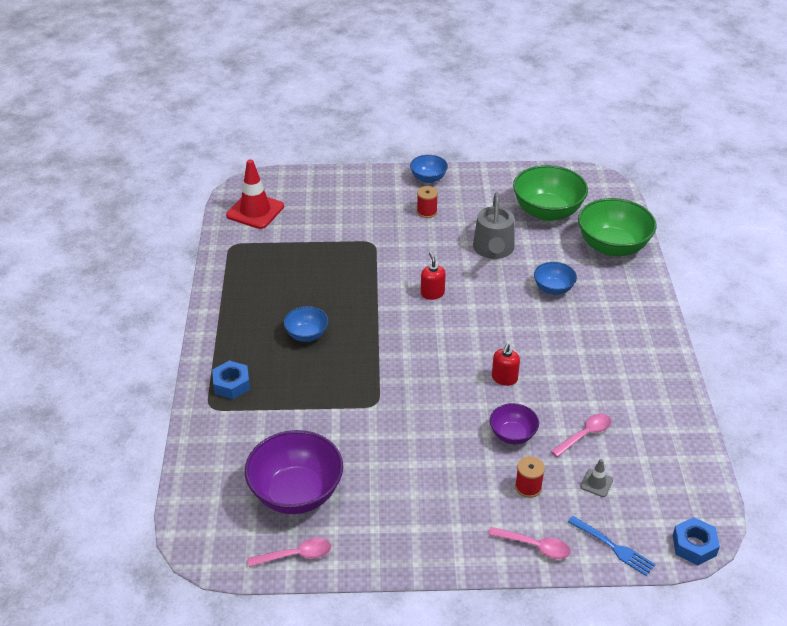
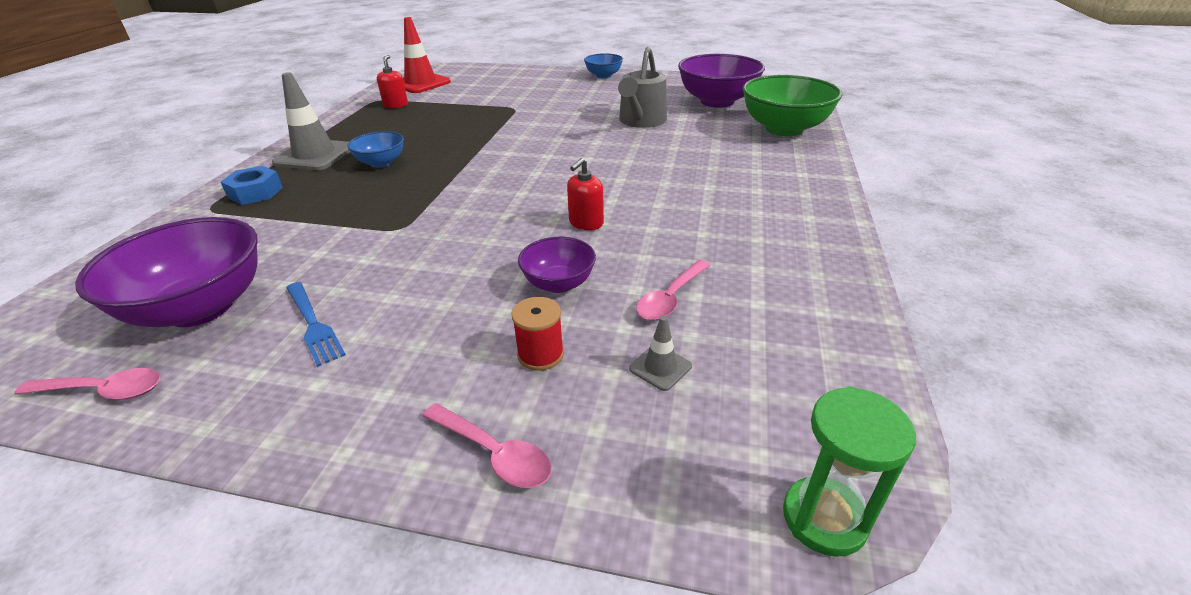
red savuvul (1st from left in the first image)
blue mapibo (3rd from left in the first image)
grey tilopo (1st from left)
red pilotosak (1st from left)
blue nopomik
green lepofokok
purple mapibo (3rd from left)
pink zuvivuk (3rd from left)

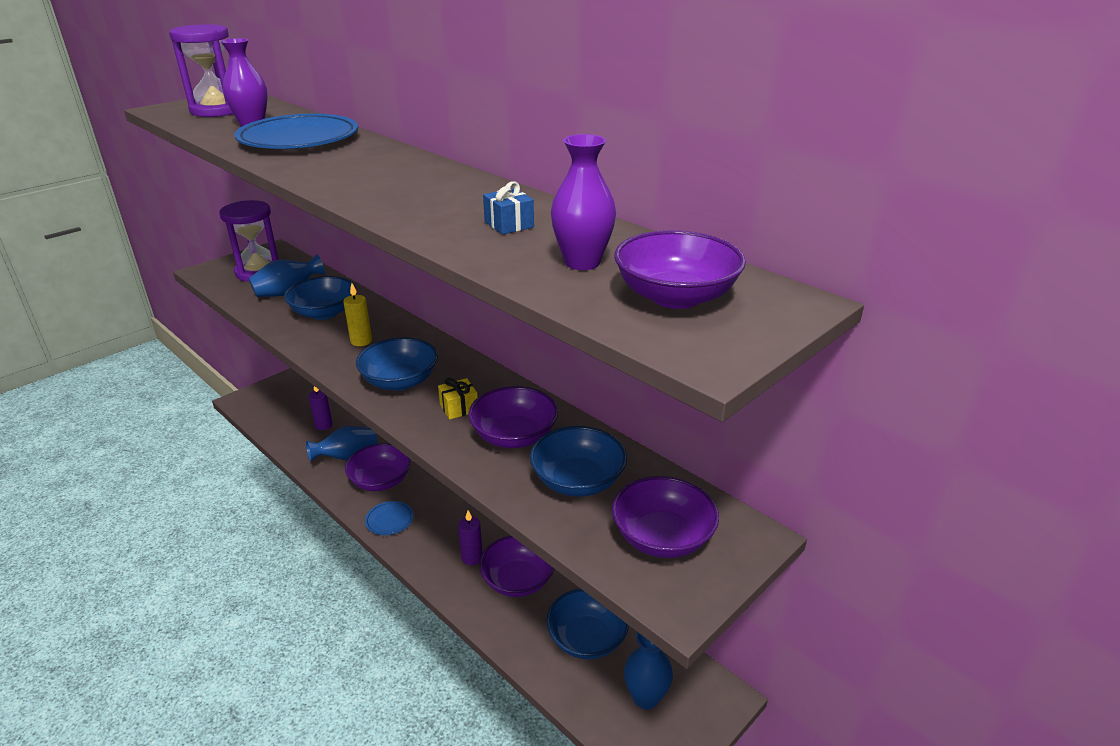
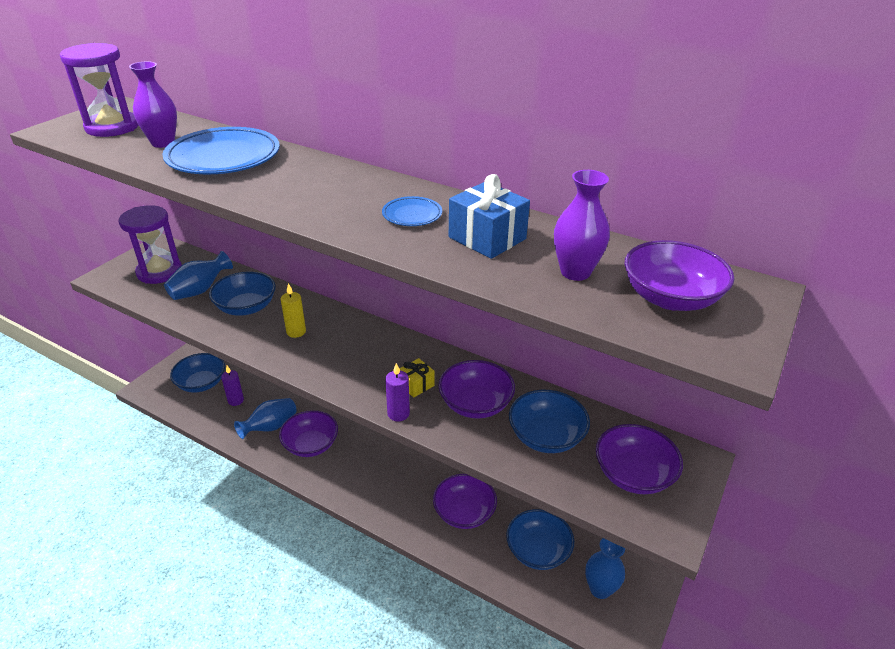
blue mapibo (1st from left)
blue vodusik (2nd from left)
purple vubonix (2nd from left)
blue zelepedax

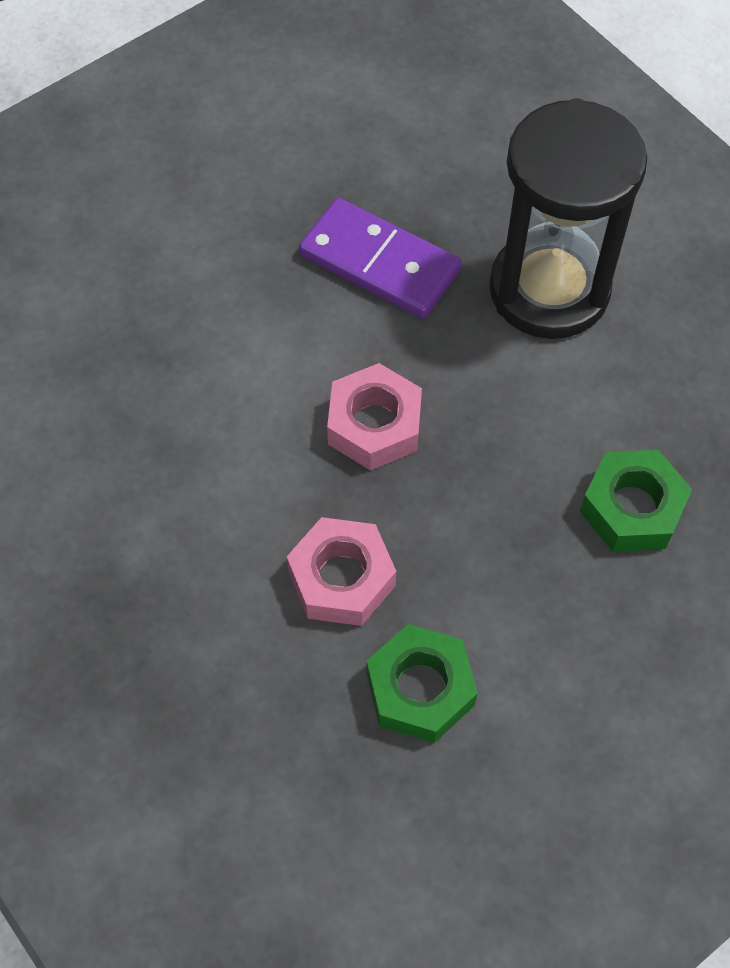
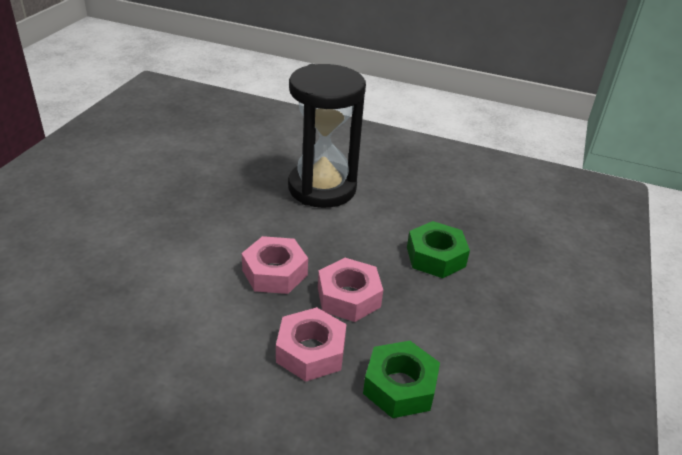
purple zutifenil
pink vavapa (3rd from left)

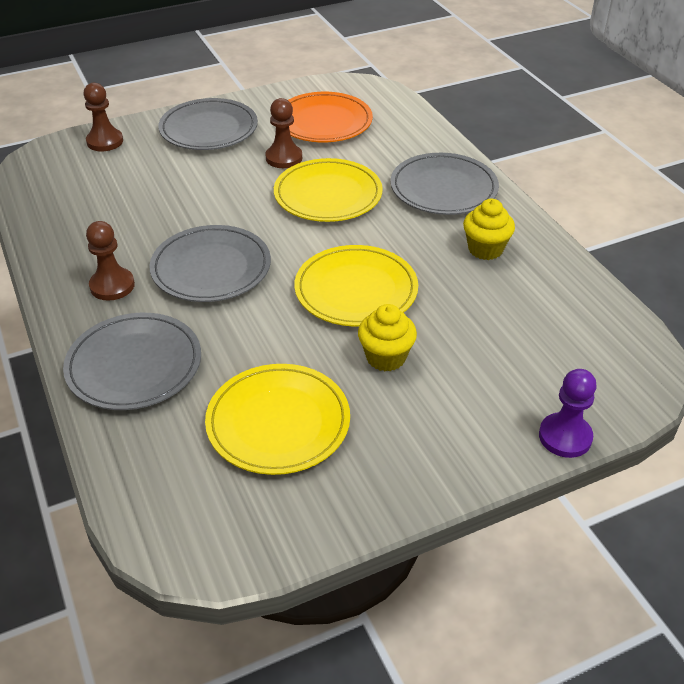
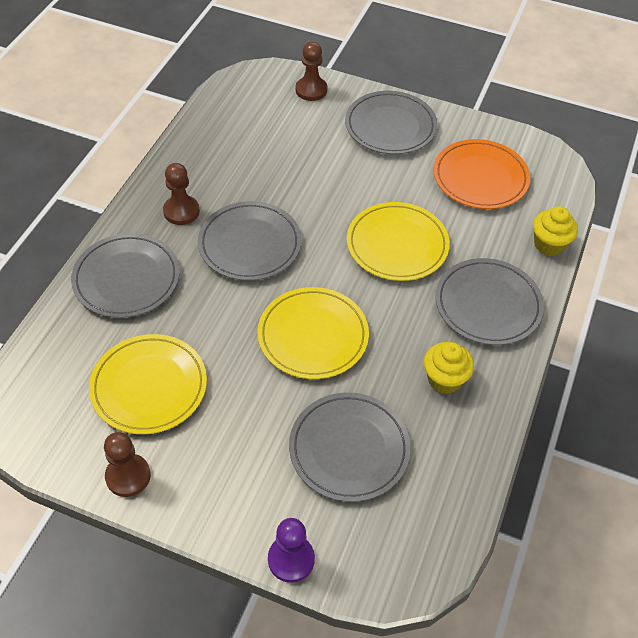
grey vodusik (3rd from left)
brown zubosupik (1st from left)
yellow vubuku (2nd from left)

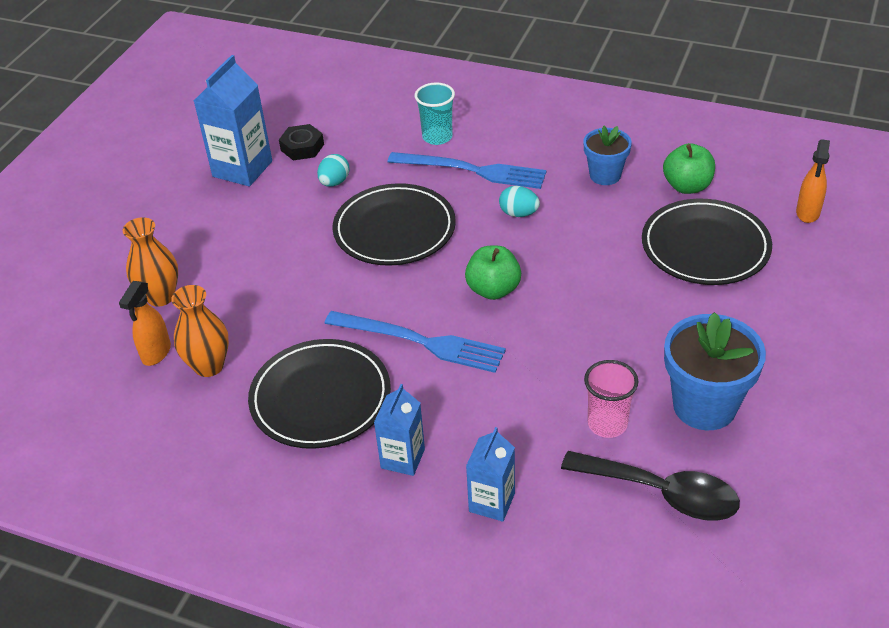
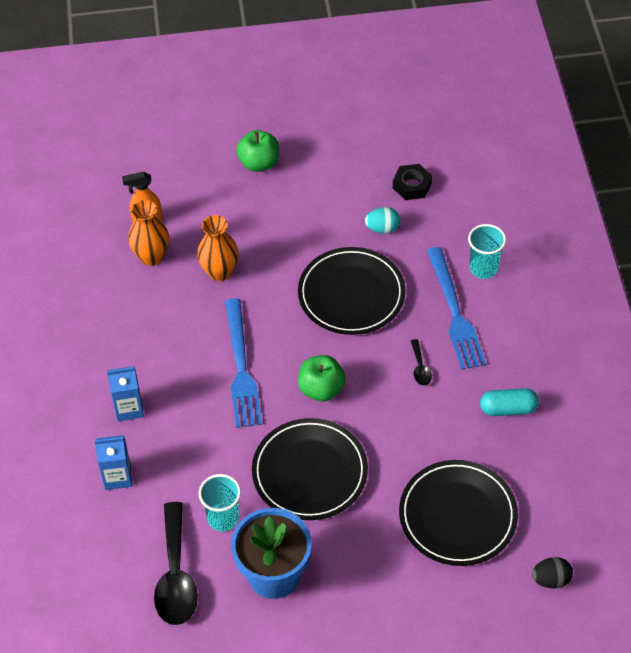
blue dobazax (1st from left in the first image)
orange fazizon (2nd from left)
black vodusik (1st from left)
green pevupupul (1st from left)
black zuvivuk (2nd from left)
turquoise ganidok
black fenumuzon
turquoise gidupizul (1st from left)

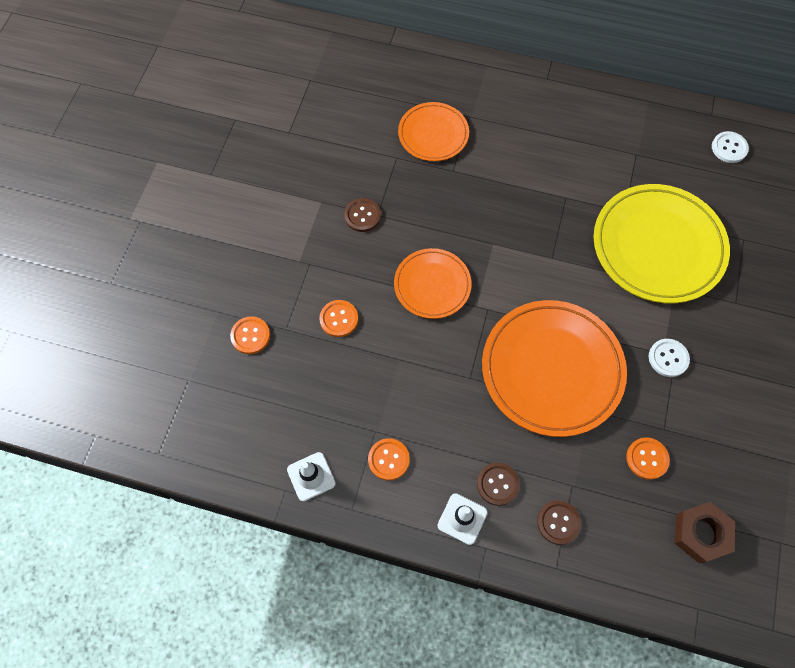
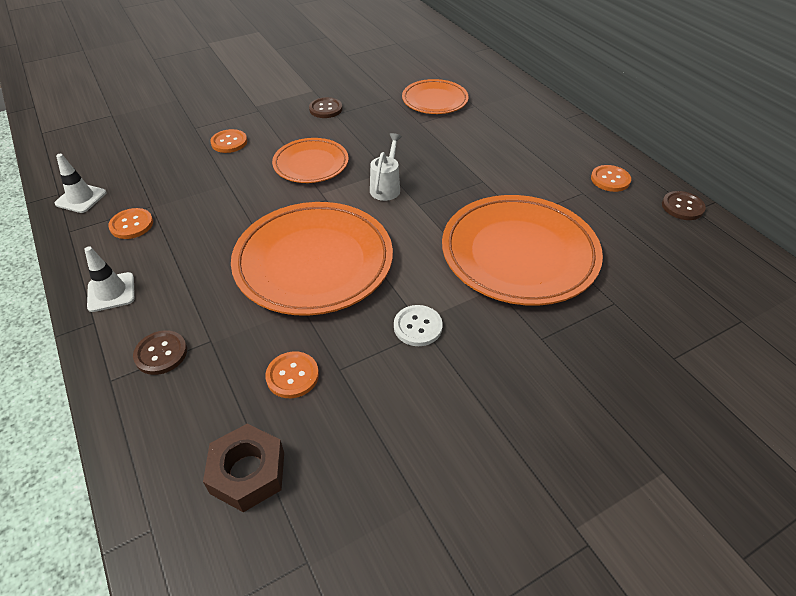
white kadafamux (2nd from left in the first image)
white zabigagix
orange kadafamux (4th from left)
brown kadafamux (3rd from left)
orange vodusik (4th from left)

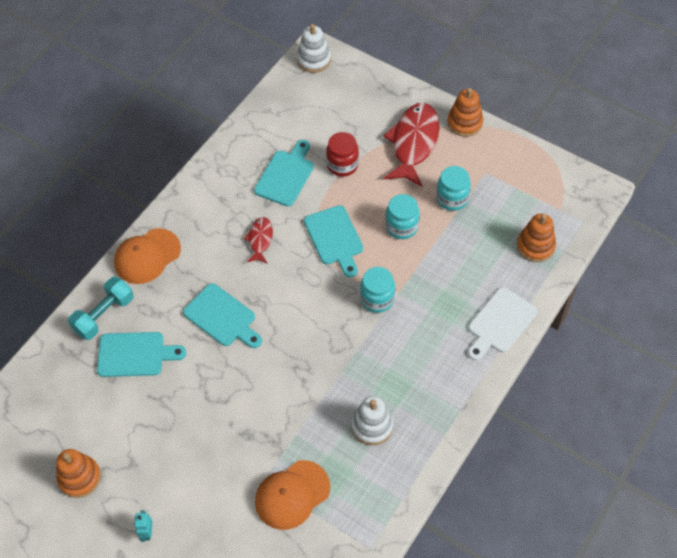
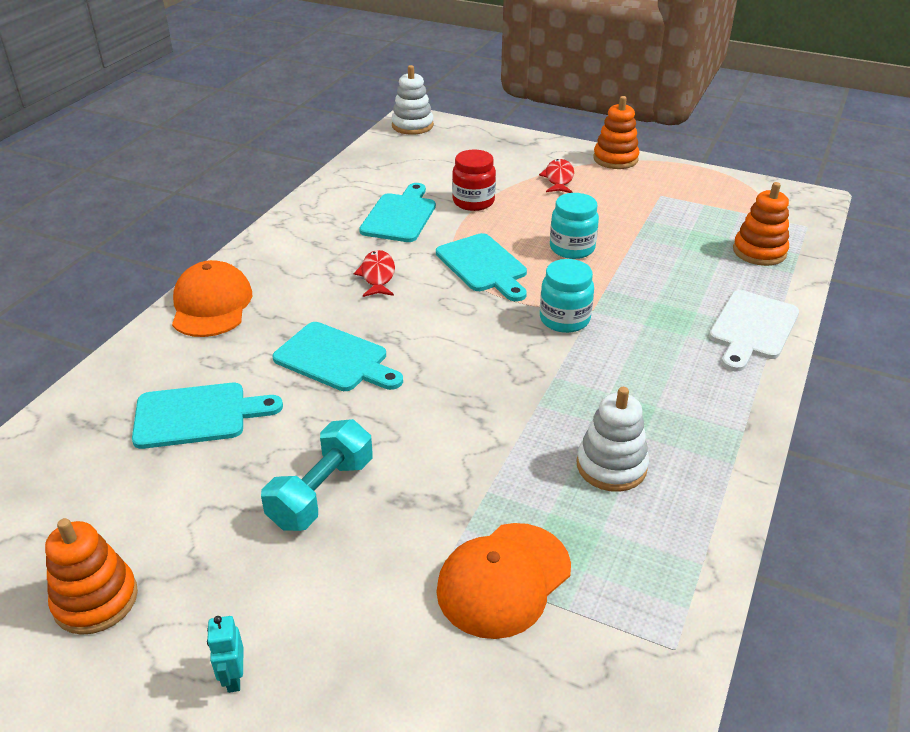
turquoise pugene (3rd from left in the first image)
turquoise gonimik
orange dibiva (1st from left)
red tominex (2nd from left)

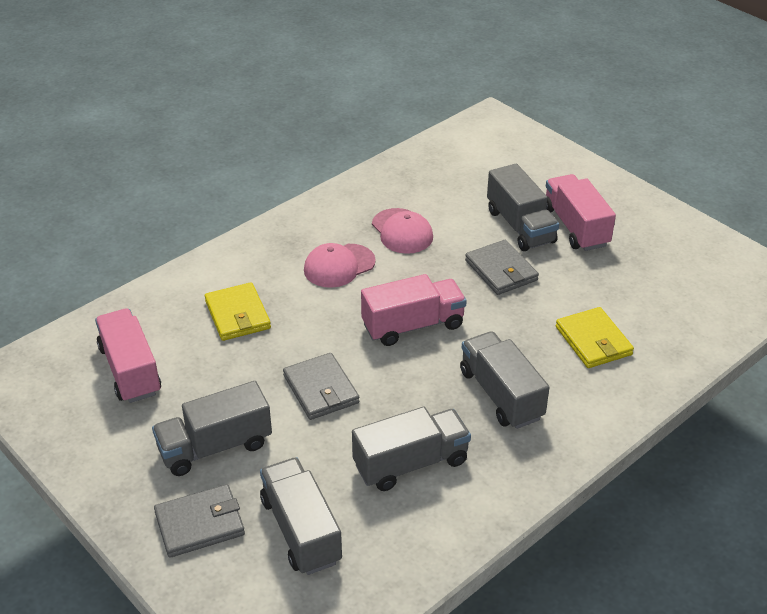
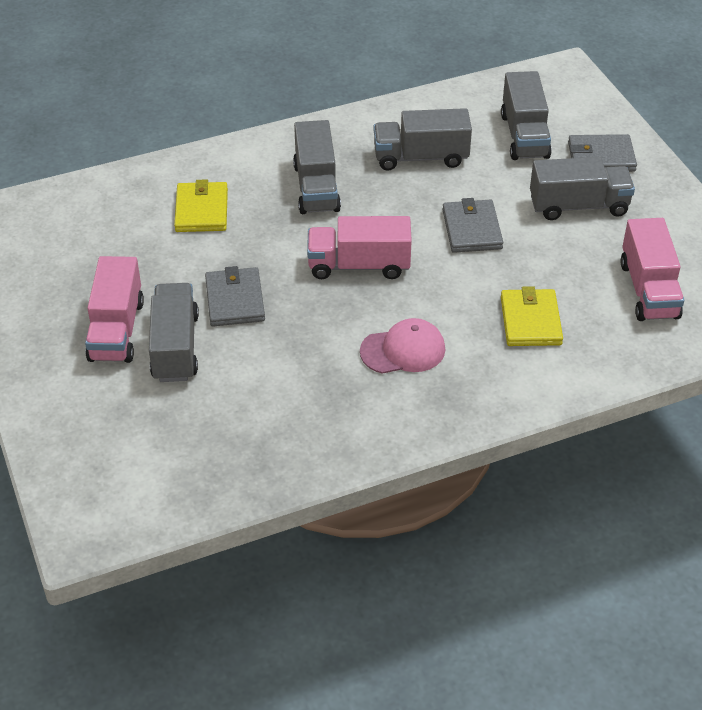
pink dibiva (2nd from left in the first image)

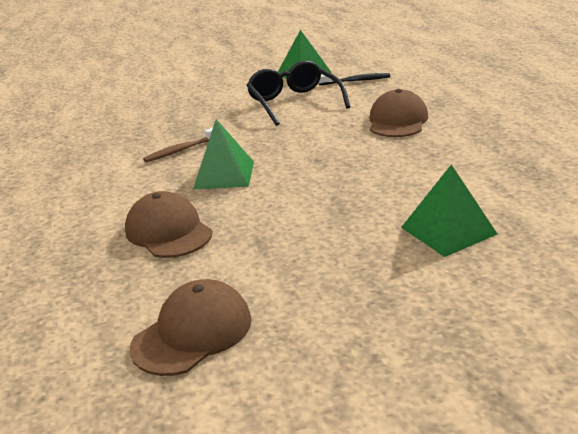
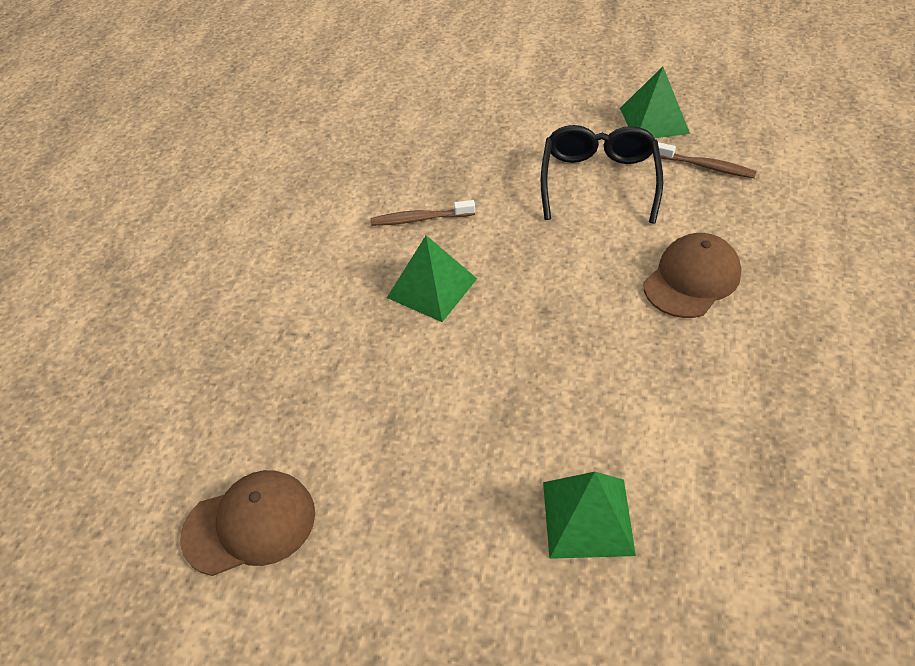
brown dibiva (1st from left in the first image)
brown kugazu (2nd from left)

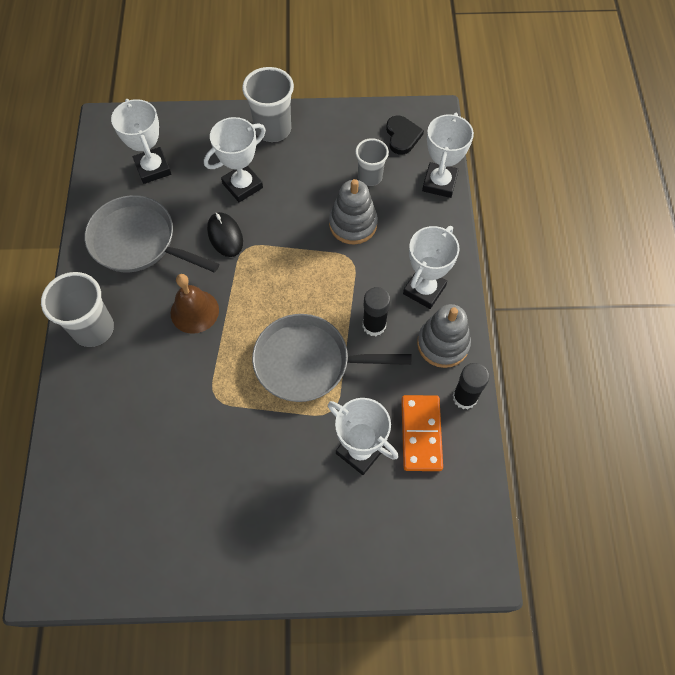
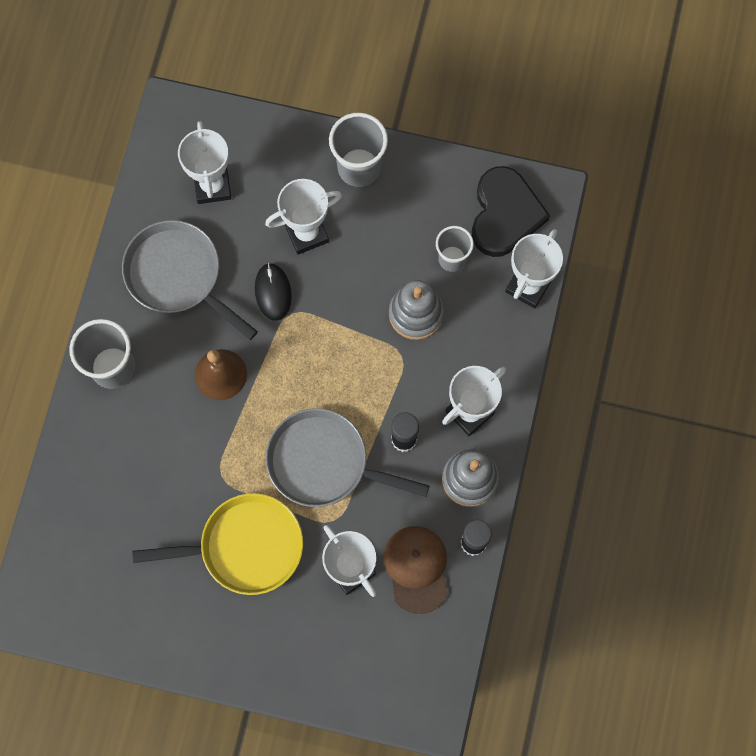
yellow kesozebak
brown dibiva
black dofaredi

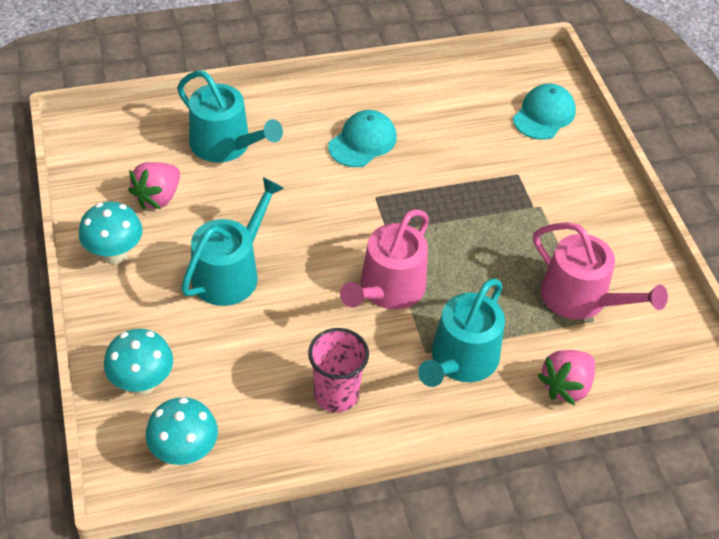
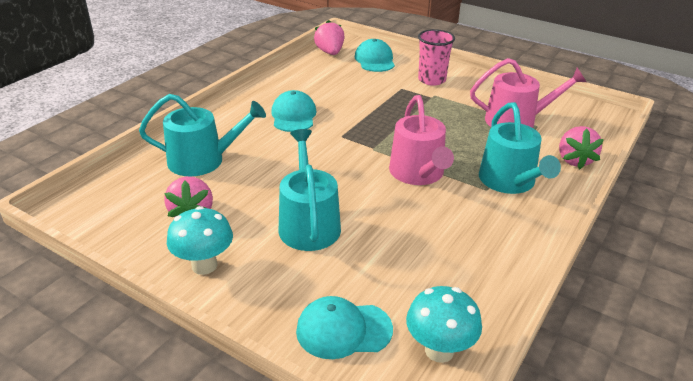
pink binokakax (2nd from left)
pink gidupizul
turquoise dibiva (2nd from left)

